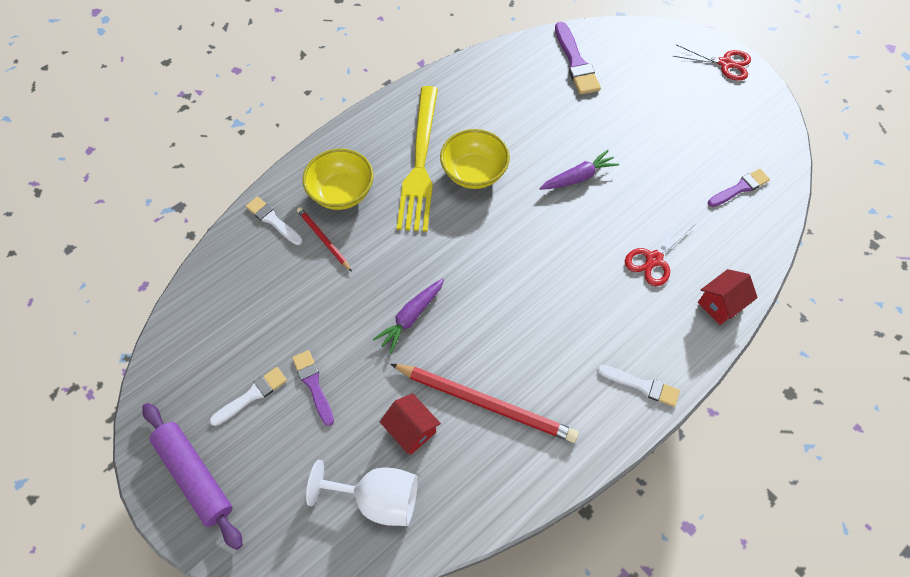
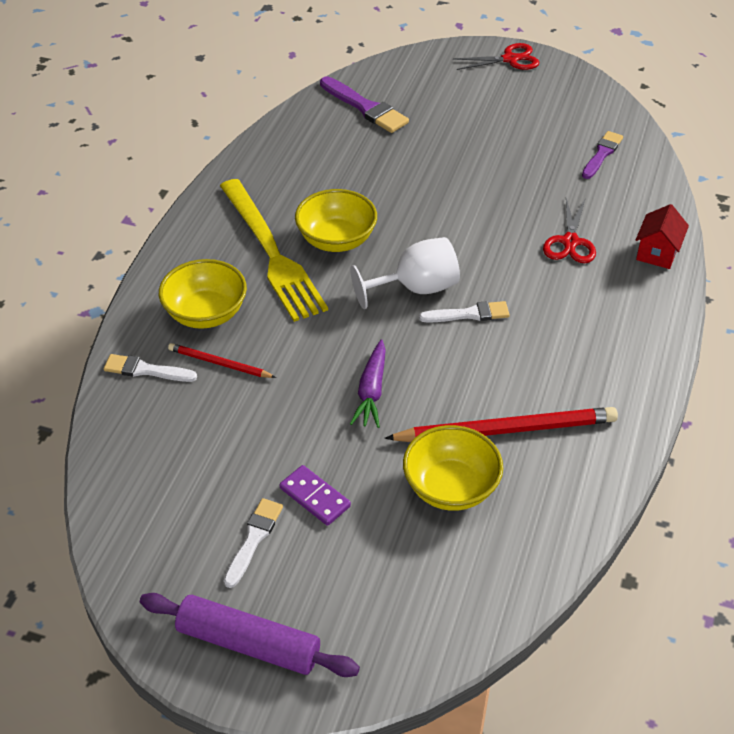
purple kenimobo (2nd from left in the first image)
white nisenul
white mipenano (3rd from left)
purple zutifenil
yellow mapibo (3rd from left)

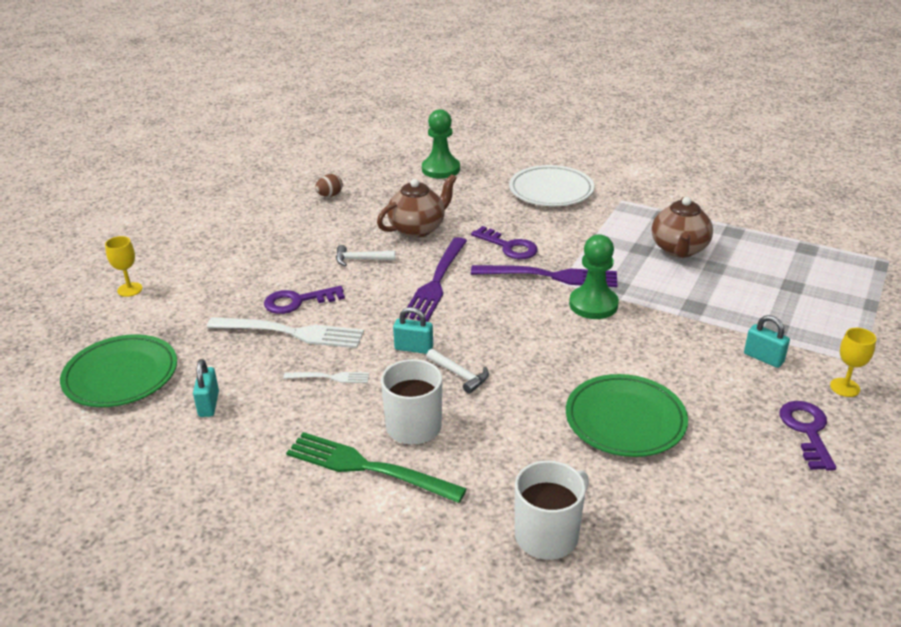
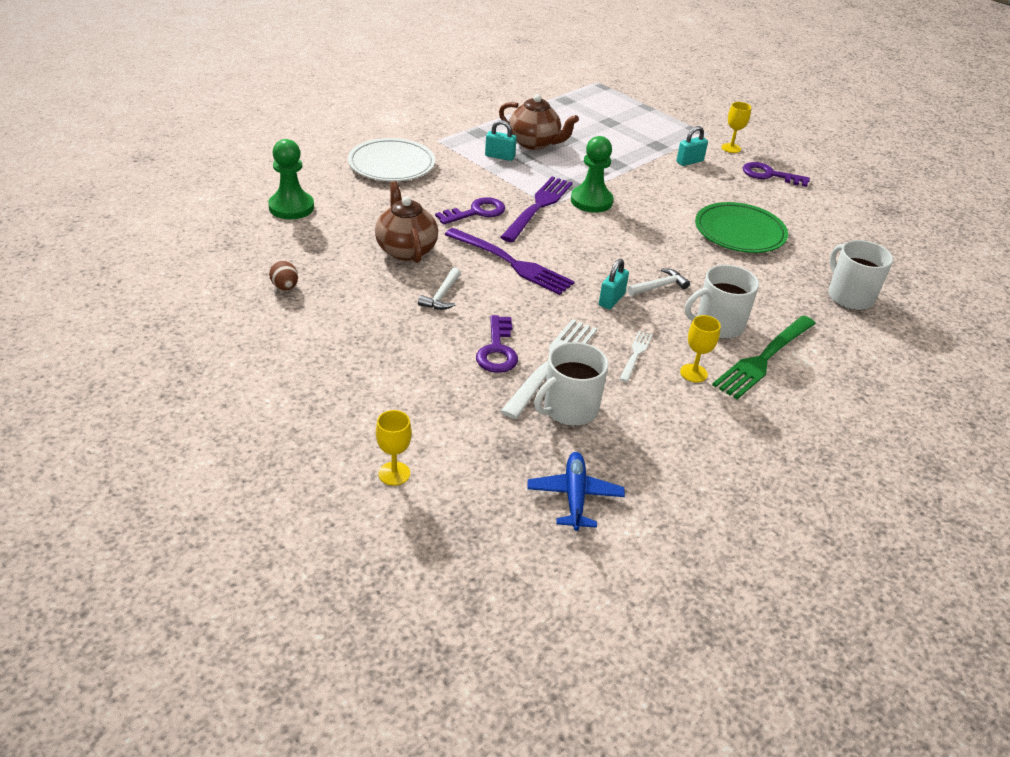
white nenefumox (1st from left)
yellow nisenul (2nd from left)
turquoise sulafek (1st from left)
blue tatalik

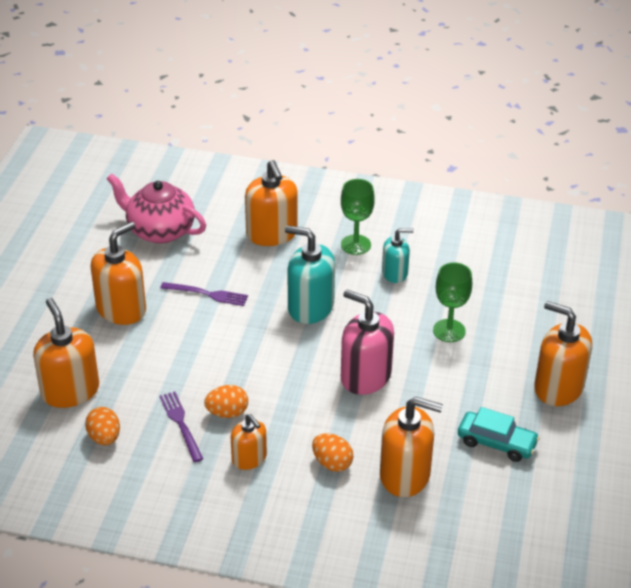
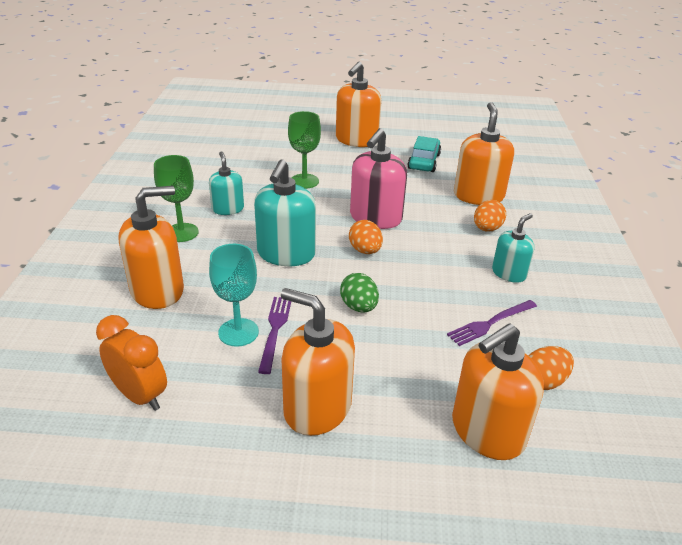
turquoise nisenul
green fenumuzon
orange fenumuzon (1st from left)
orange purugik
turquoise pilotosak (3rd from left)

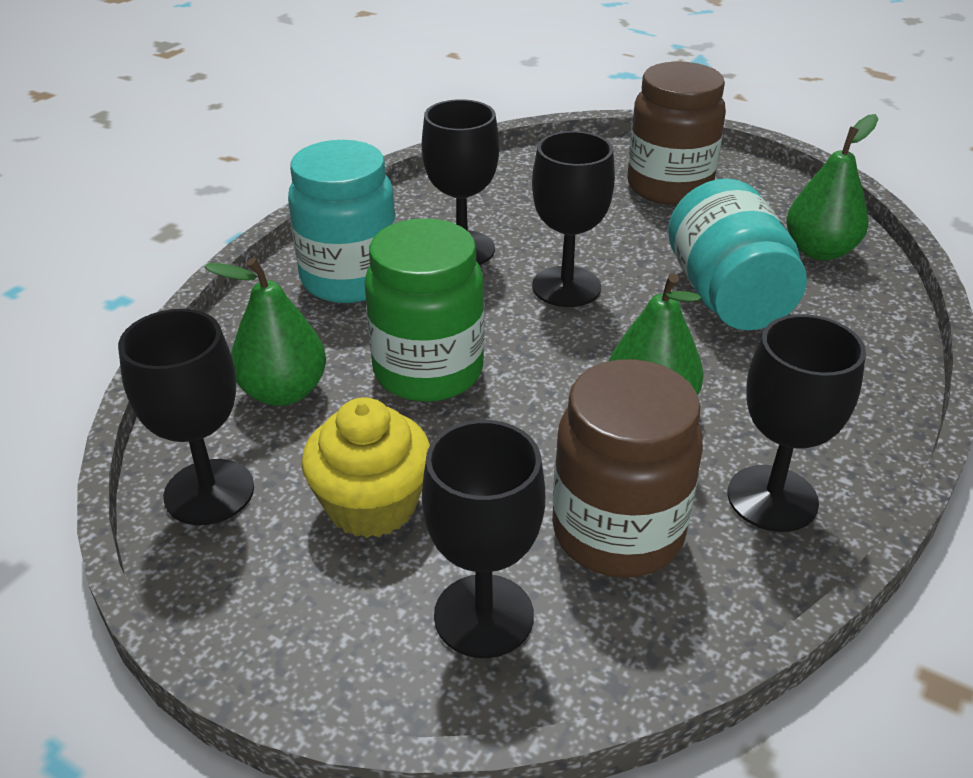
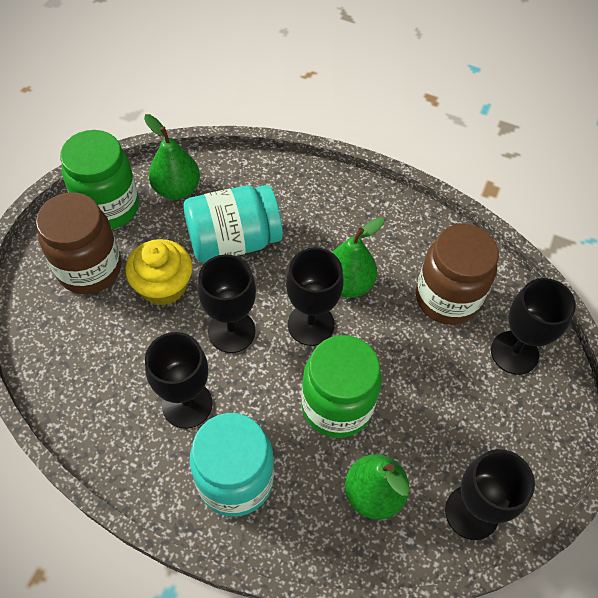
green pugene (1st from left)
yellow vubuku
black nisenul (3rd from left)

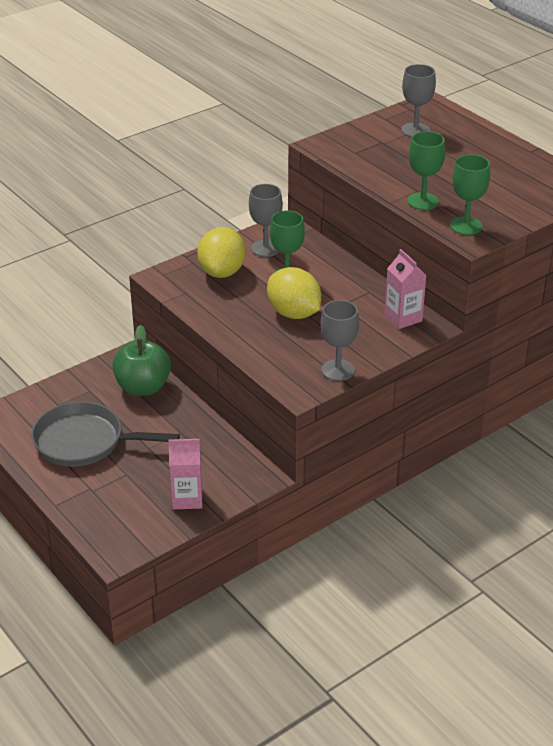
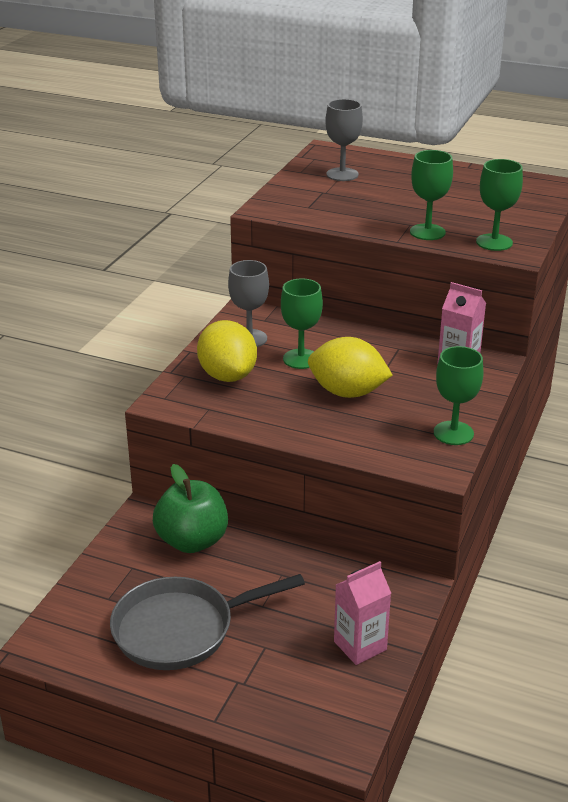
green nisenul (3rd from left)

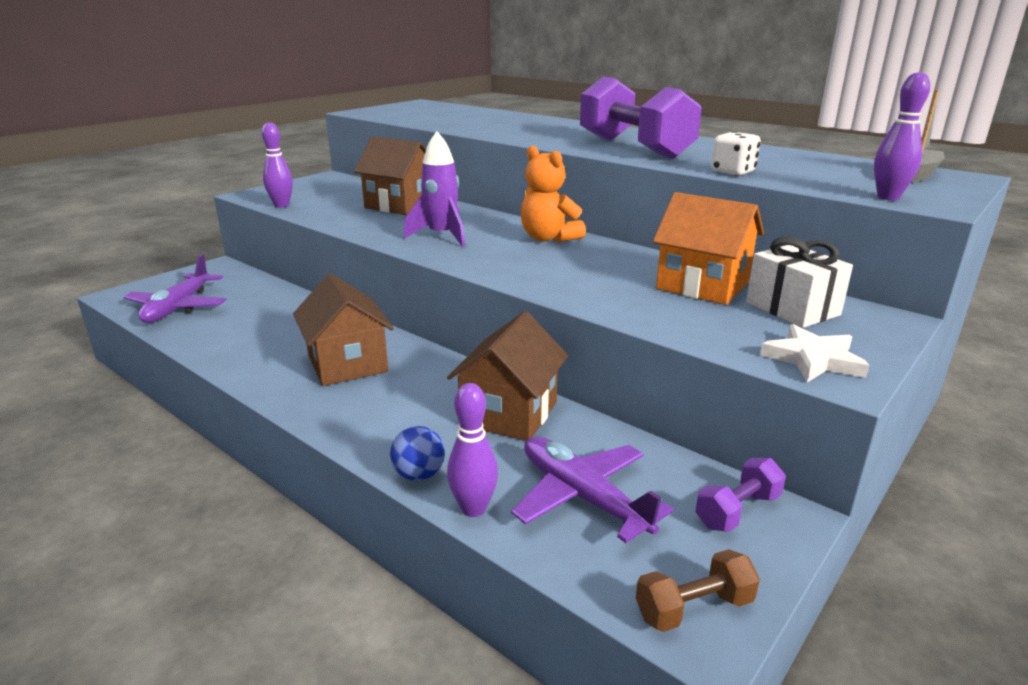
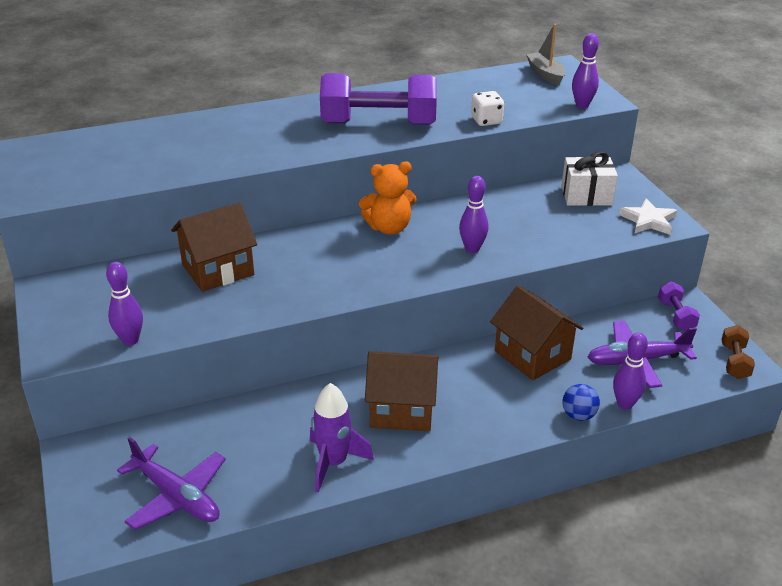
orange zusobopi
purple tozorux (2nd from left)
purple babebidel

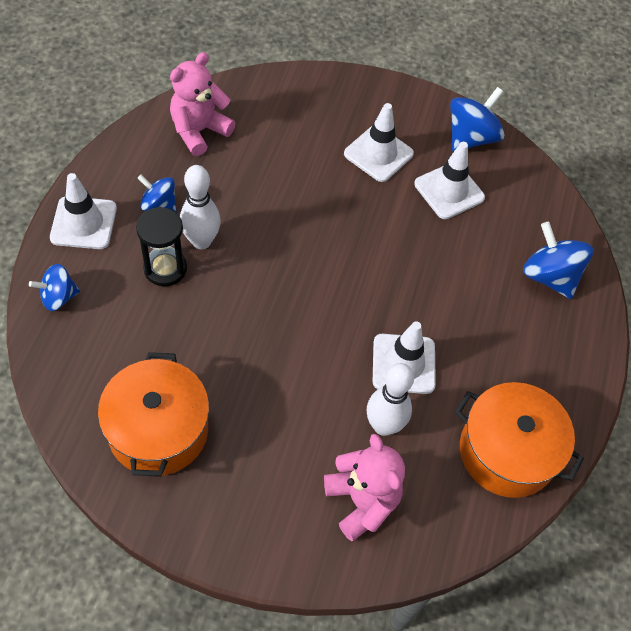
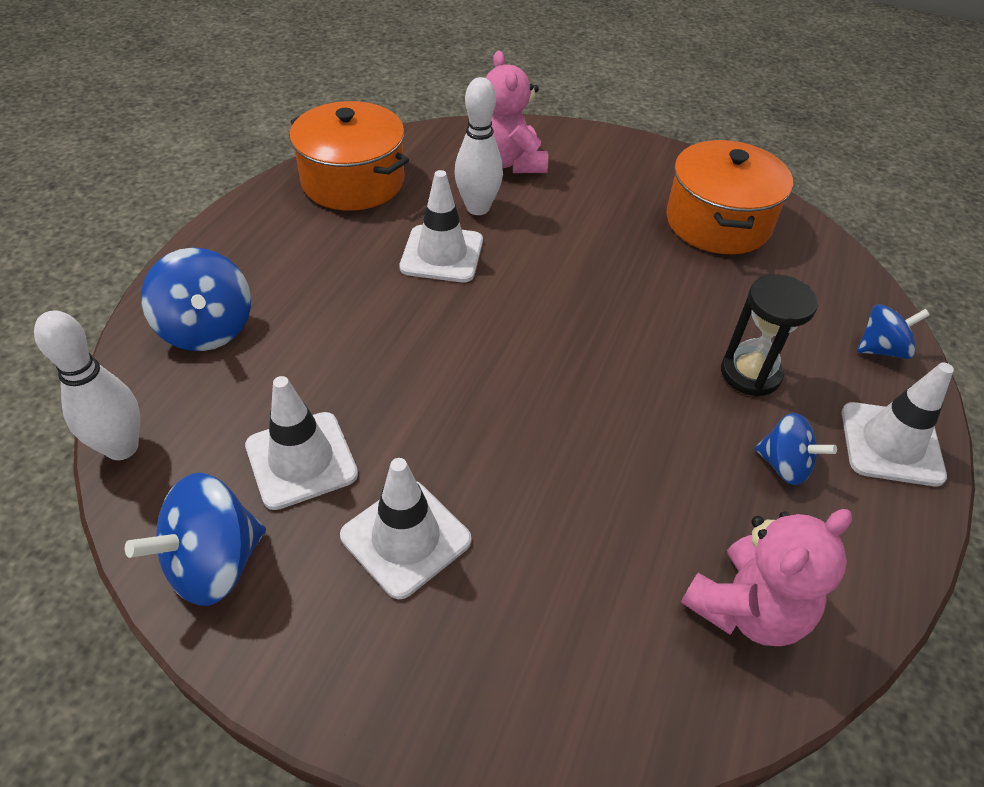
white tozorux (1st from left)

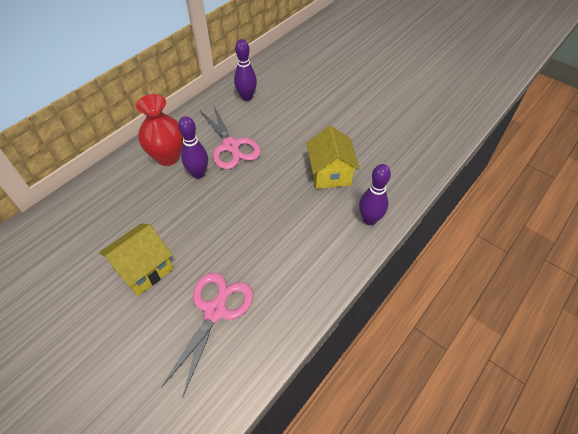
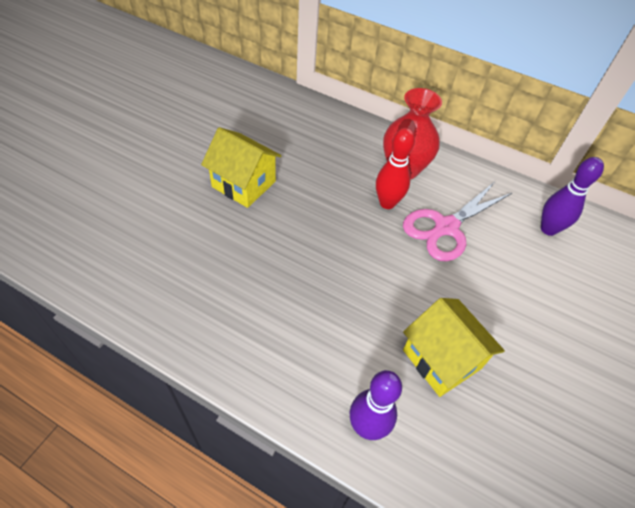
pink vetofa (1st from left in the first image)
red tozorux
yellow zusobopi (2nd from left)

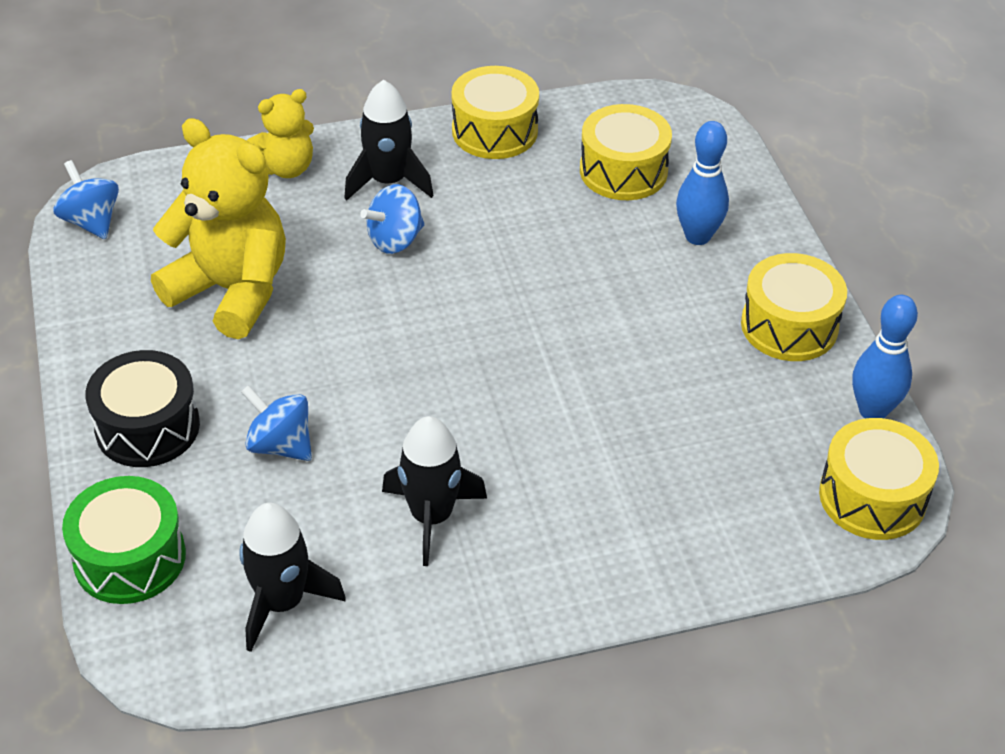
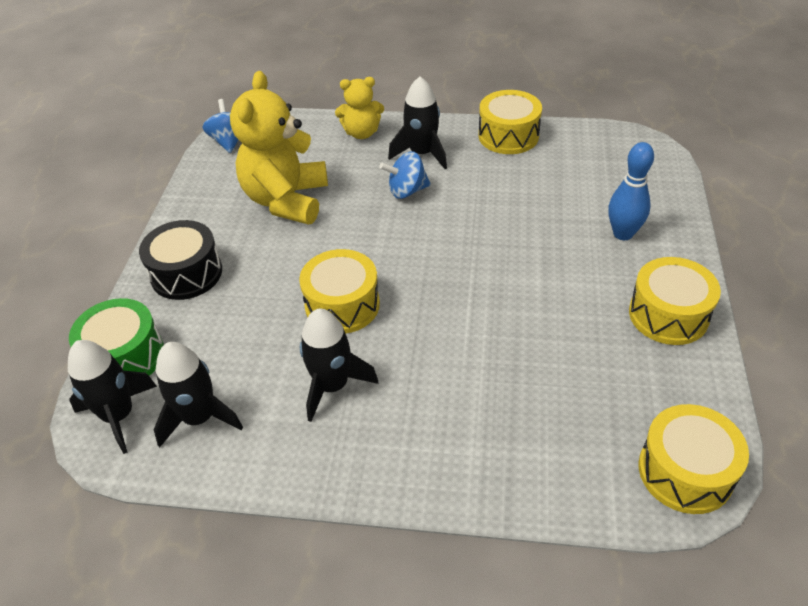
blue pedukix (2nd from left in the first image)
blue tozorux (2nd from left in the first image)
black babebidel (1st from left)
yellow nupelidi (1st from left)
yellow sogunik (1st from left)

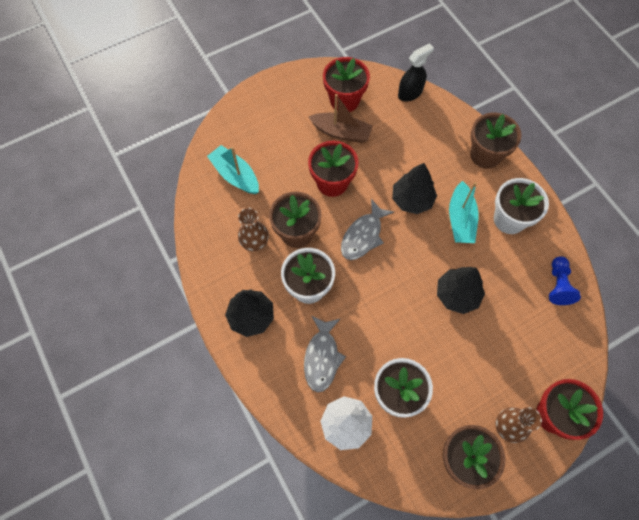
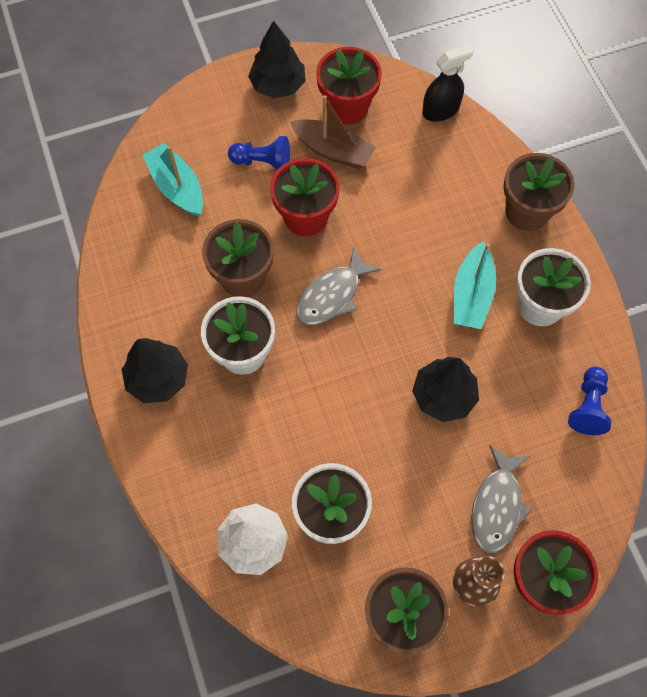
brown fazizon (1st from left in the first image)
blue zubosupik (1st from left)
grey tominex (2nd from left)
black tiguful (2nd from left)

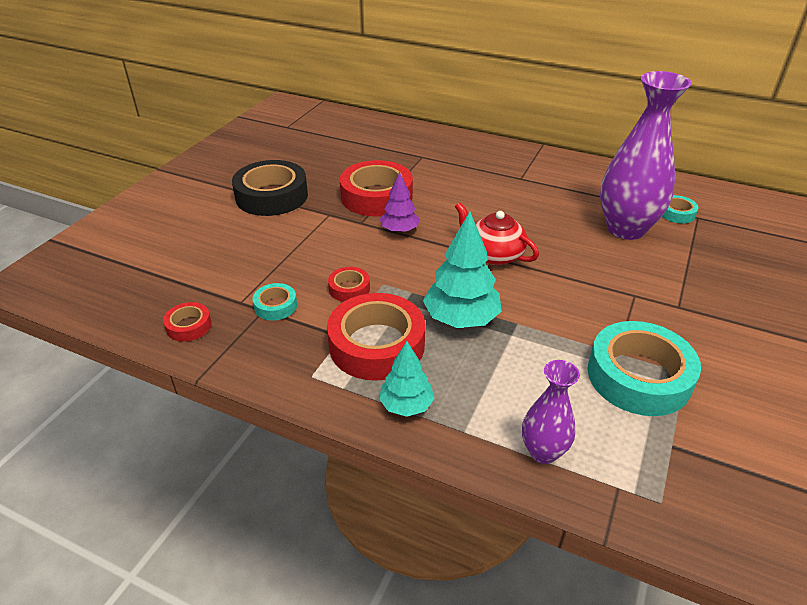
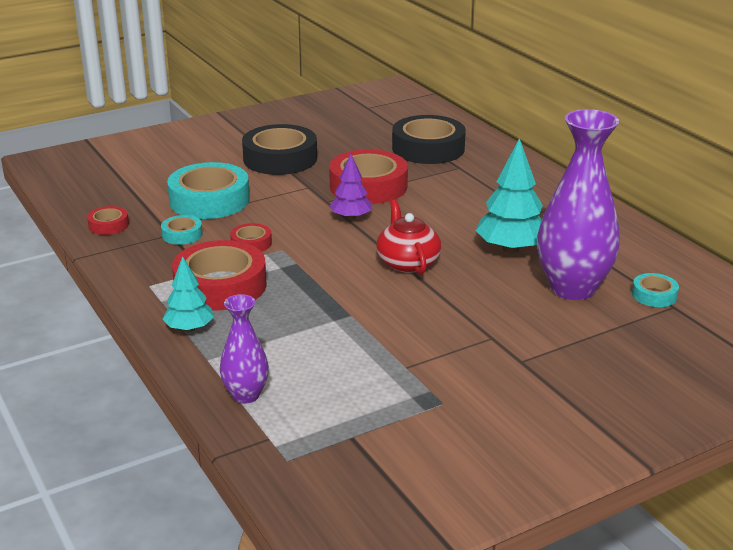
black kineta (2nd from left)
turquoise tiguful (2nd from left)
turquoise kineta (2nd from left)

